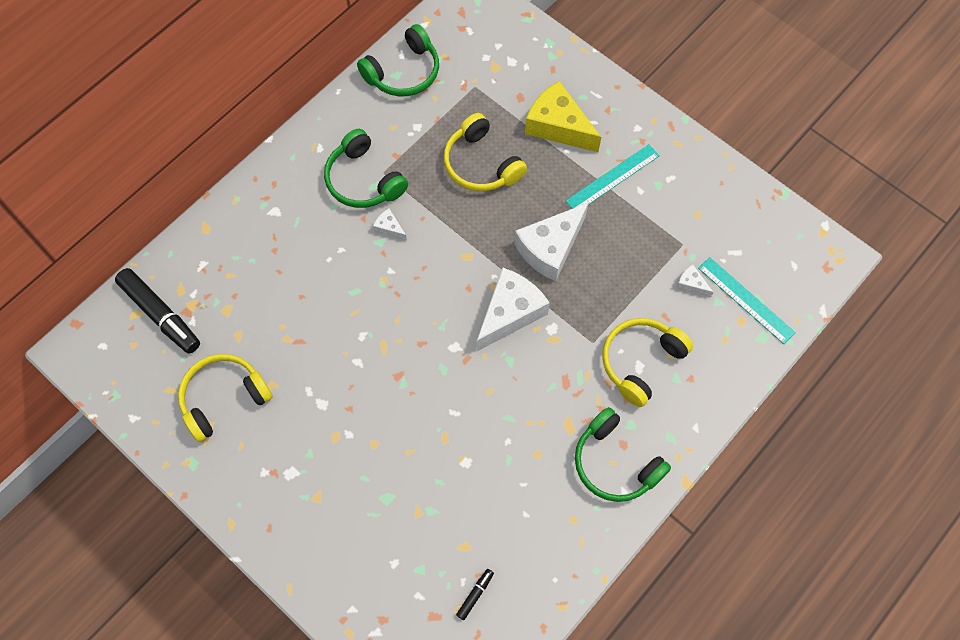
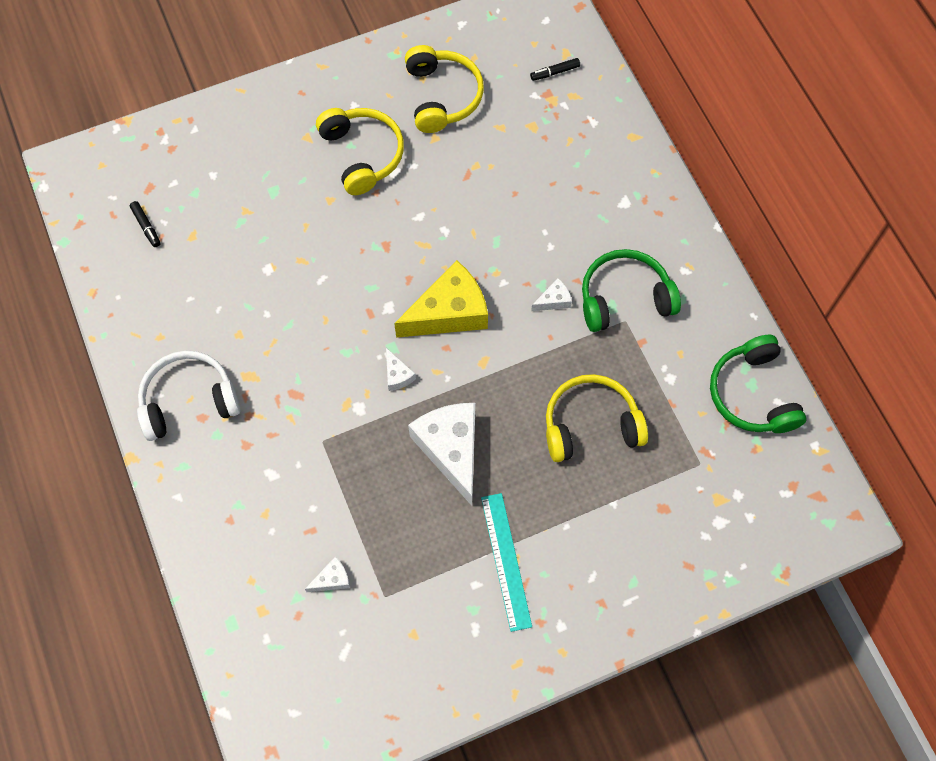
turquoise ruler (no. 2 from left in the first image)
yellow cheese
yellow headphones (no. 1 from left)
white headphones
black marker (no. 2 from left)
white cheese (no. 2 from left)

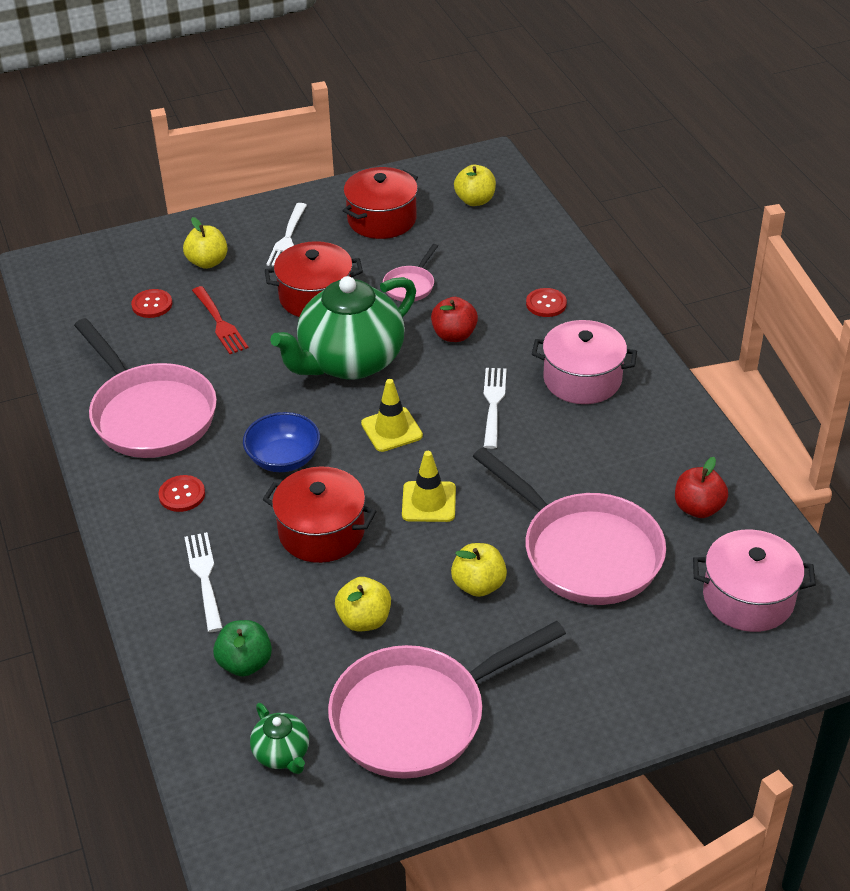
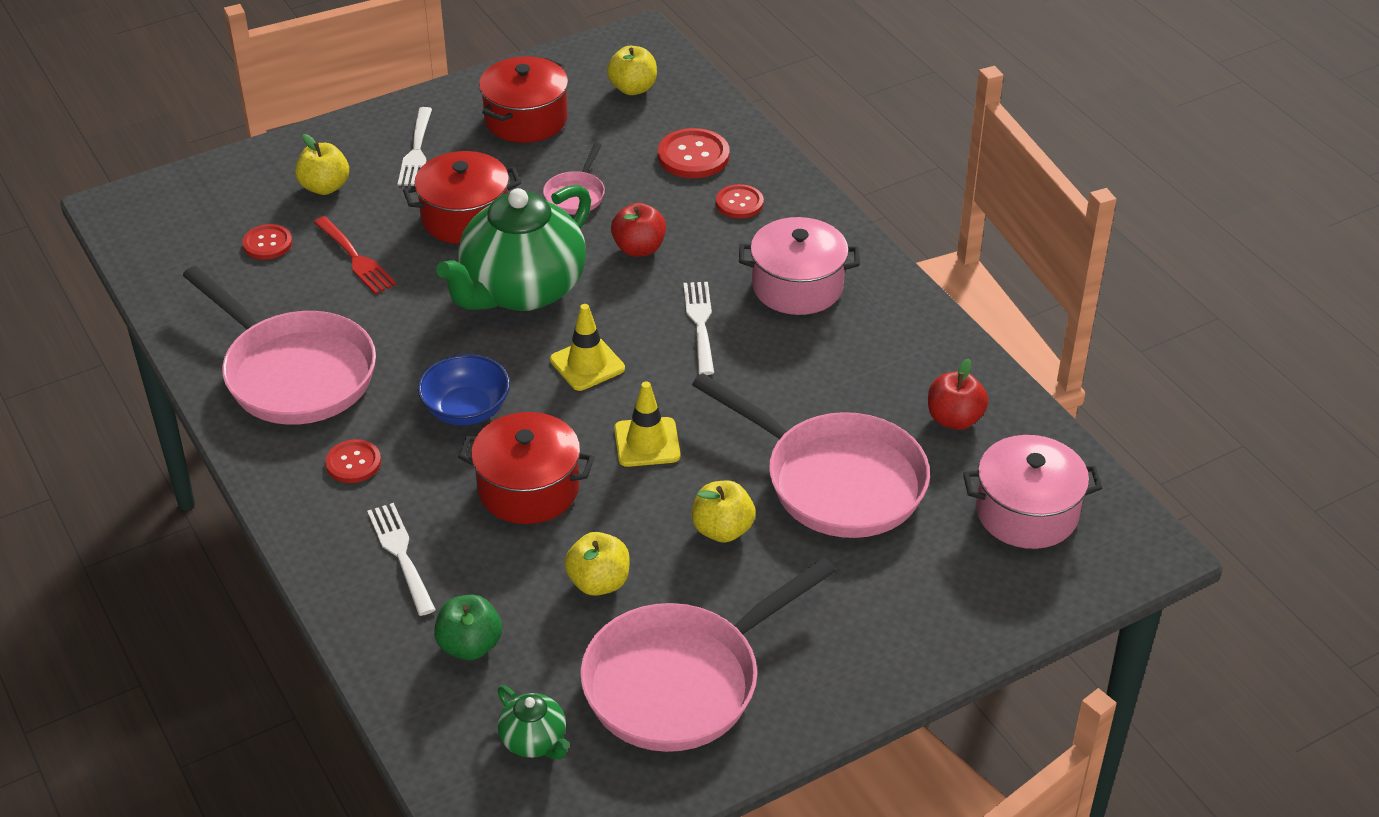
red button (no. 3 from left)

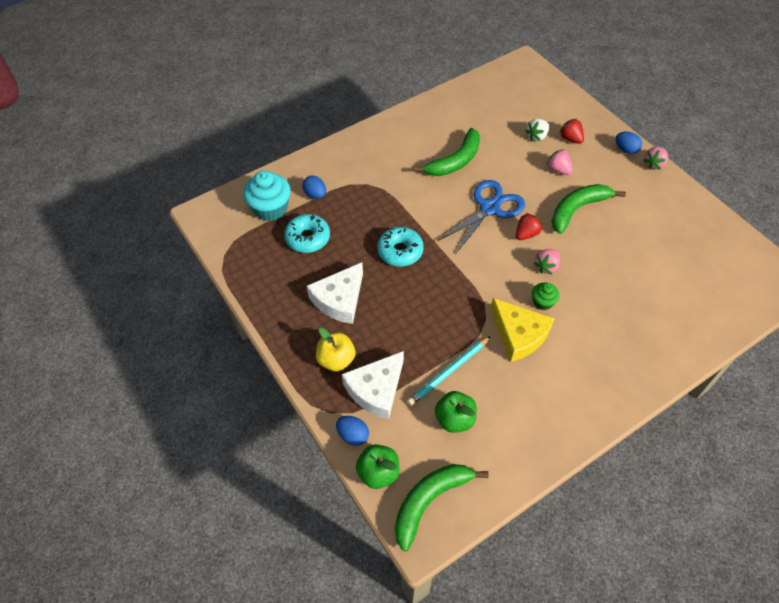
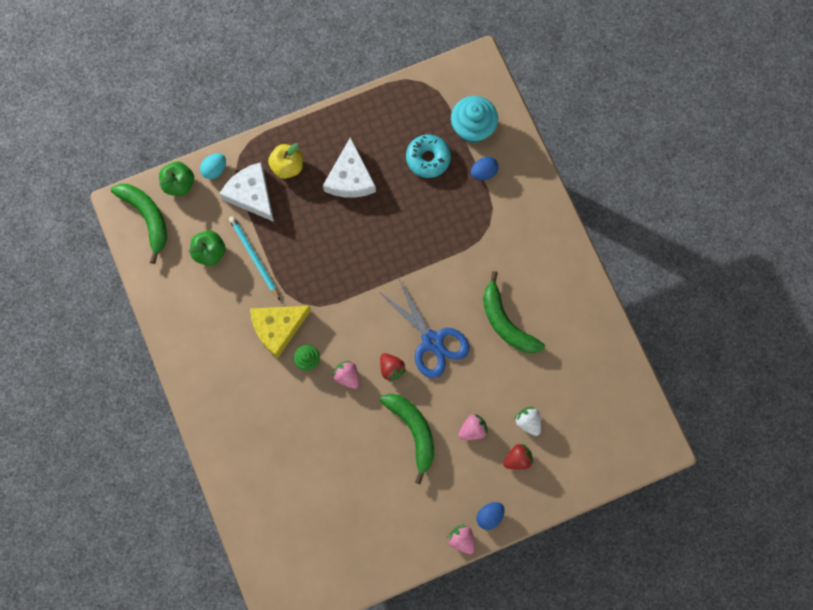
turquoise donut (no. 2 from left in the first image)
turquoise egg
white cheese (no. 2 from left)

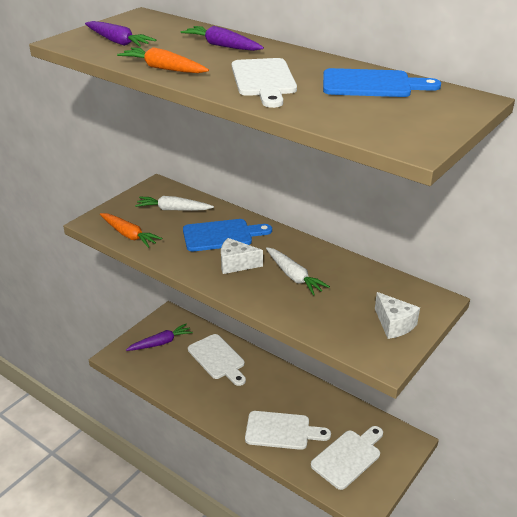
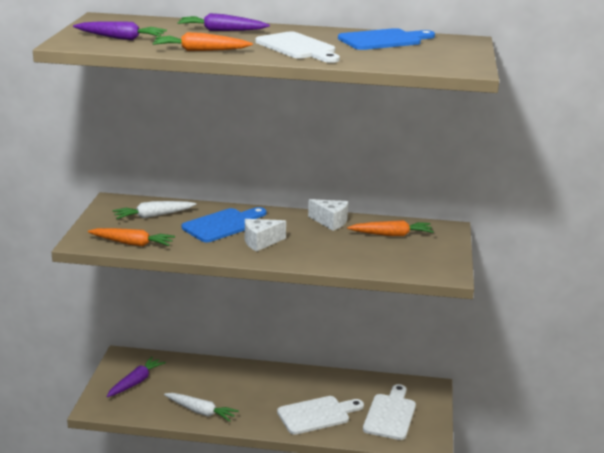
white cutting board (no. 1 from left in the first image)
orange carrot (no. 3 from left)
white carrot (no. 2 from left)
white cheese (no. 2 from left)

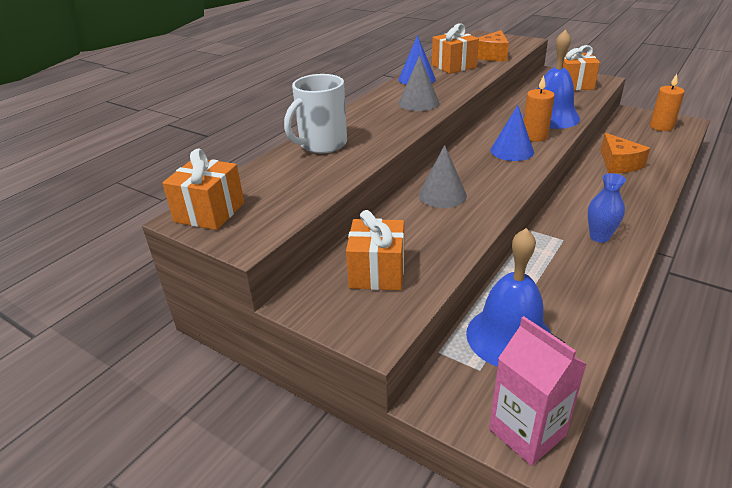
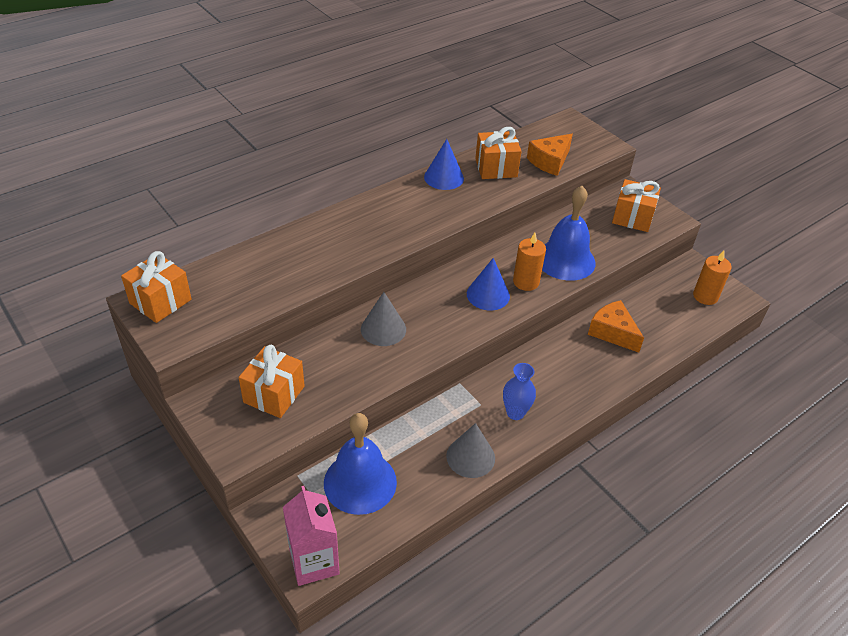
white mug
grey cone (no. 2 from left)
orange cheese (no. 2 from left)

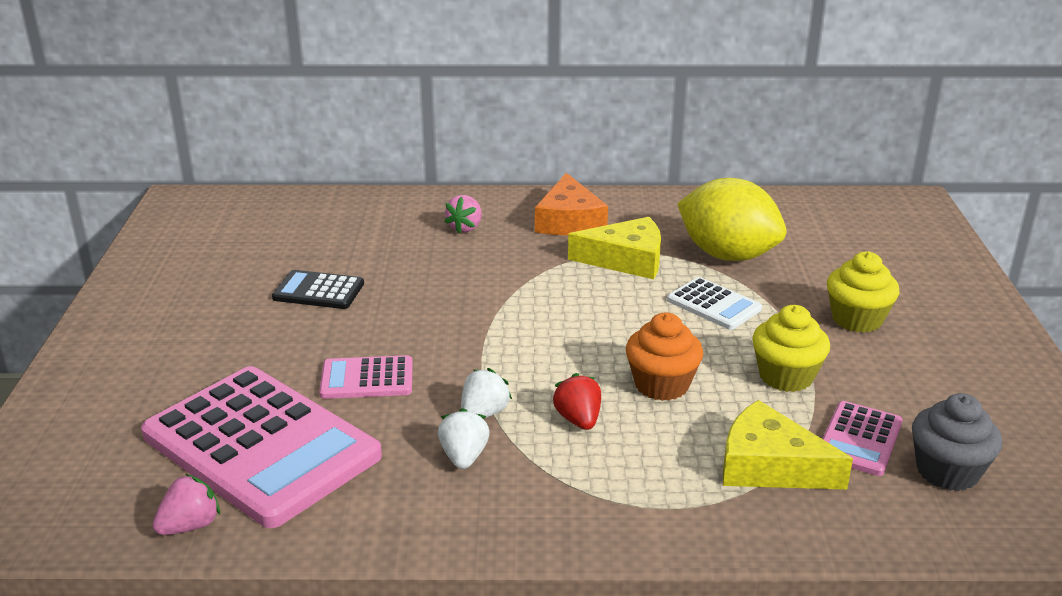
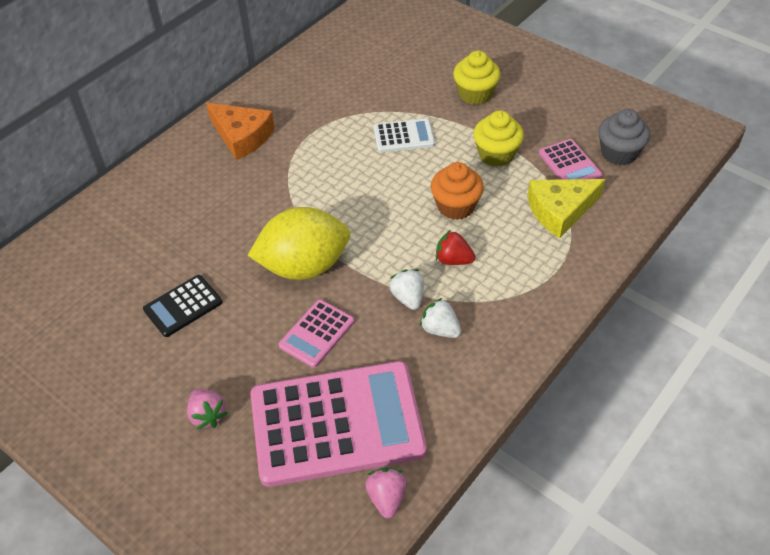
yellow cheese (no. 1 from left in the first image)
pink strawberry (no. 1 from left)
yellow lemon

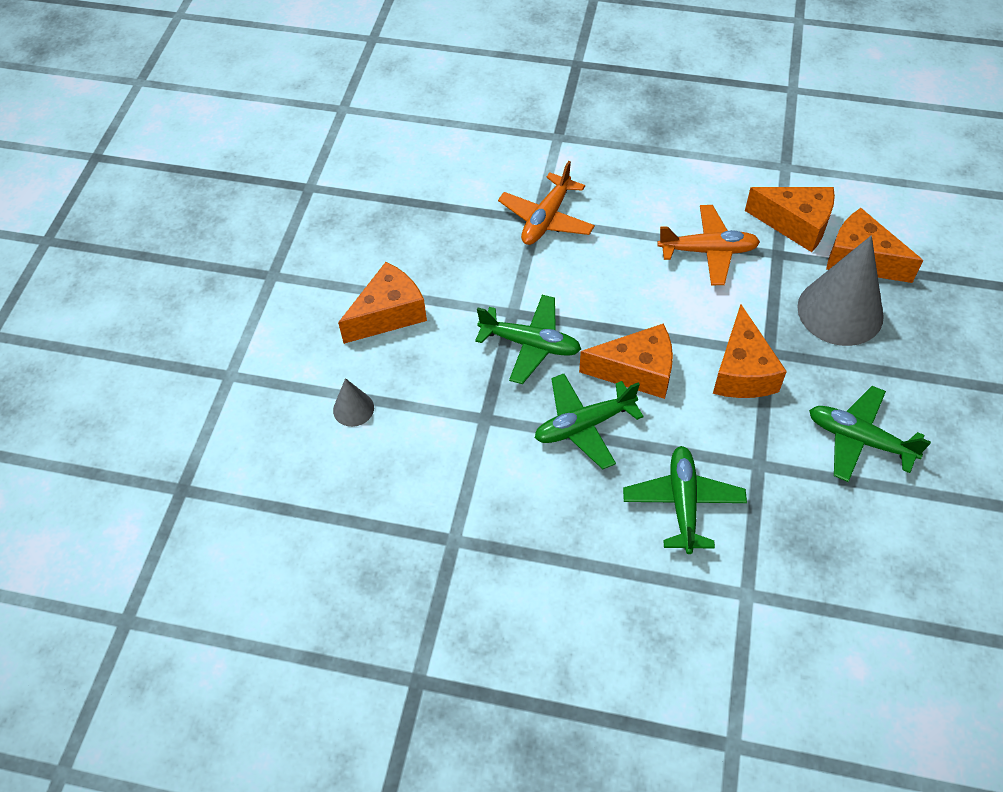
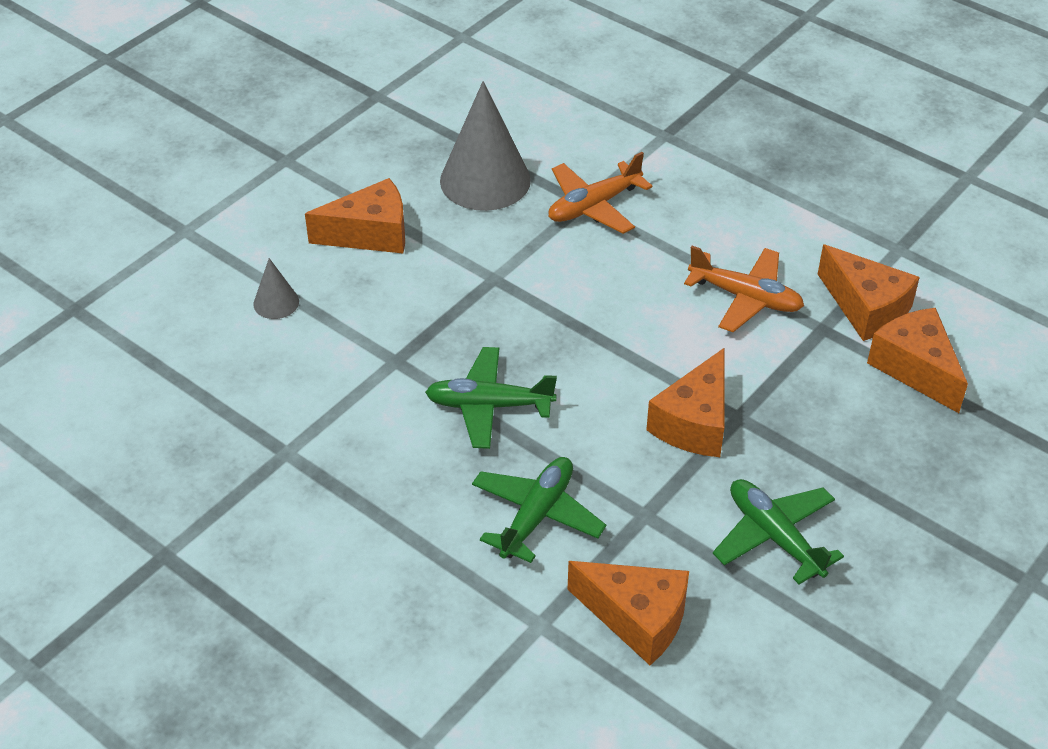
green plane (no. 1 from left in the first image)
orange cheese (no. 2 from left)
grey cone (no. 2 from left)

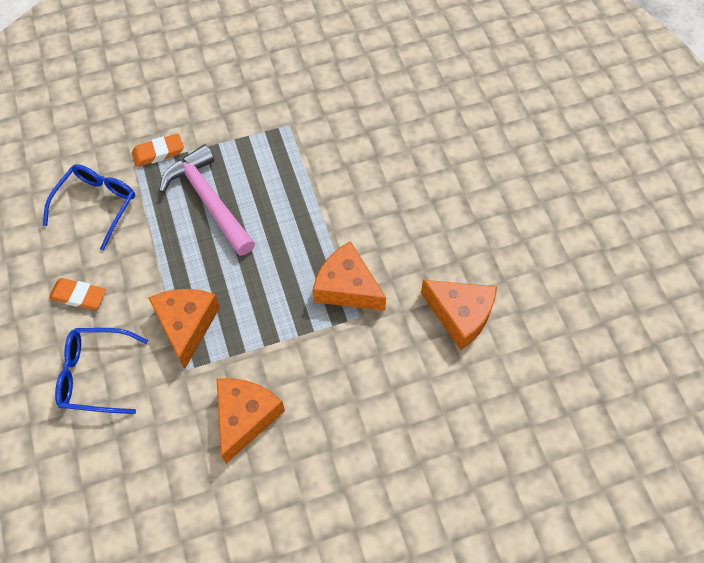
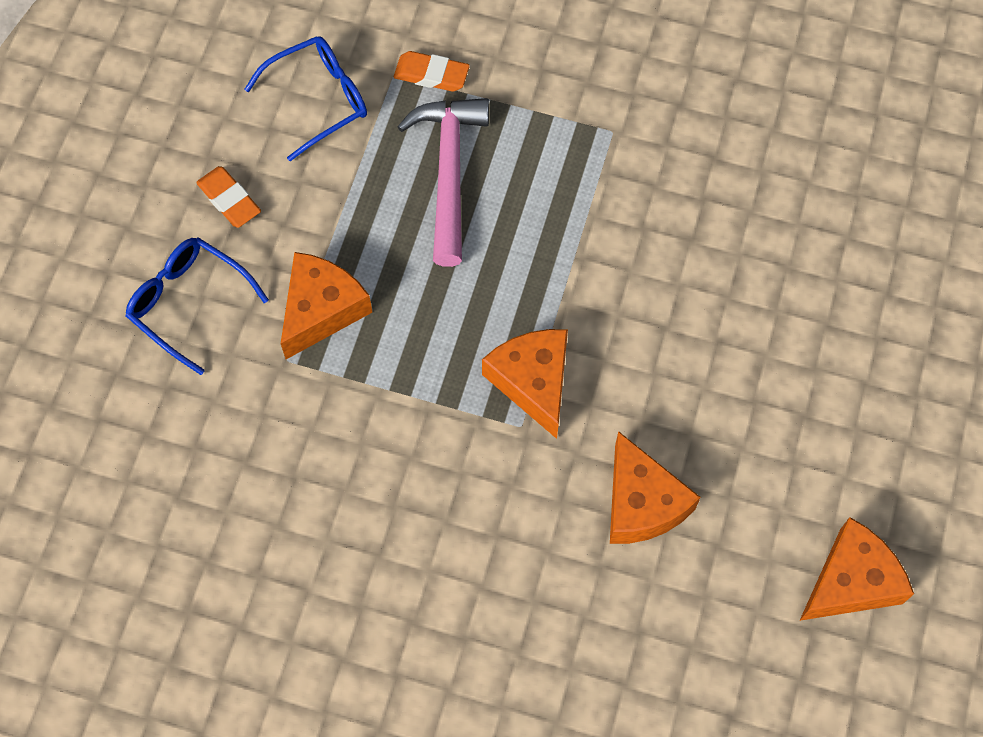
orange cheese (no. 4 from left)

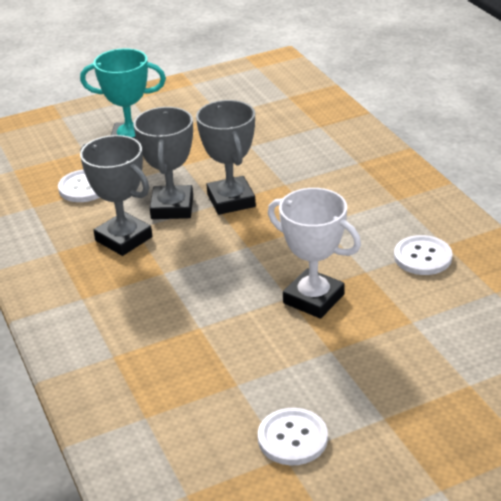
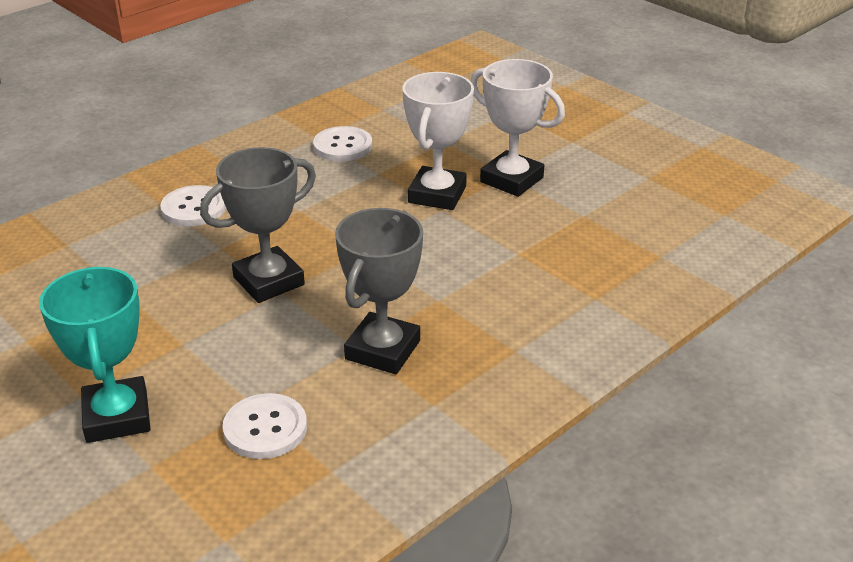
grey trophy (no. 2 from left in the first image)
white trophy (no. 2 from left)
white button (no. 1 from left)

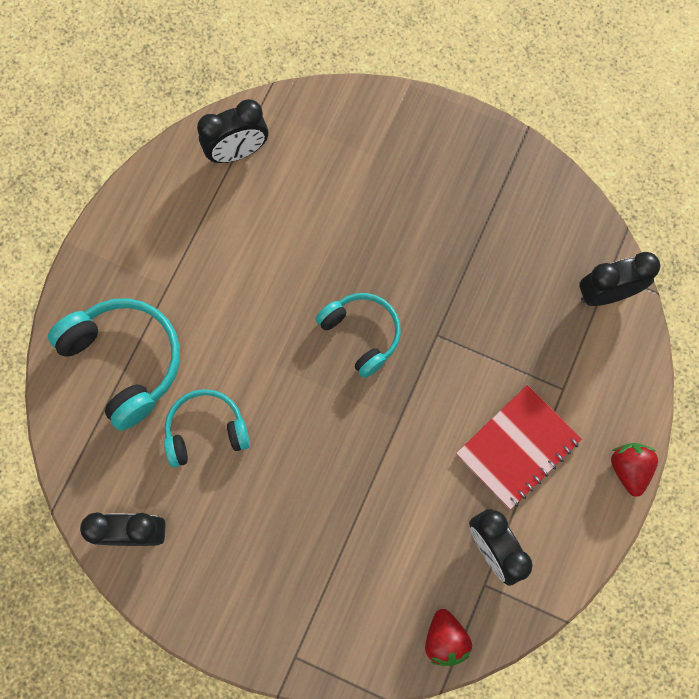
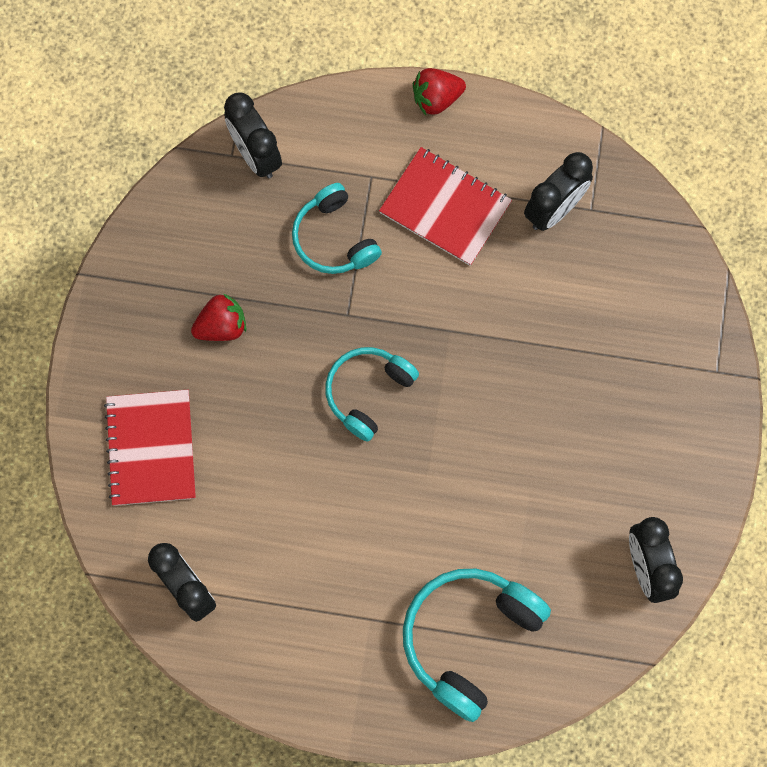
red notebook (no. 1 from left)
turquoise headphones (no. 1 from left)
red strawberry (no. 1 from left)

